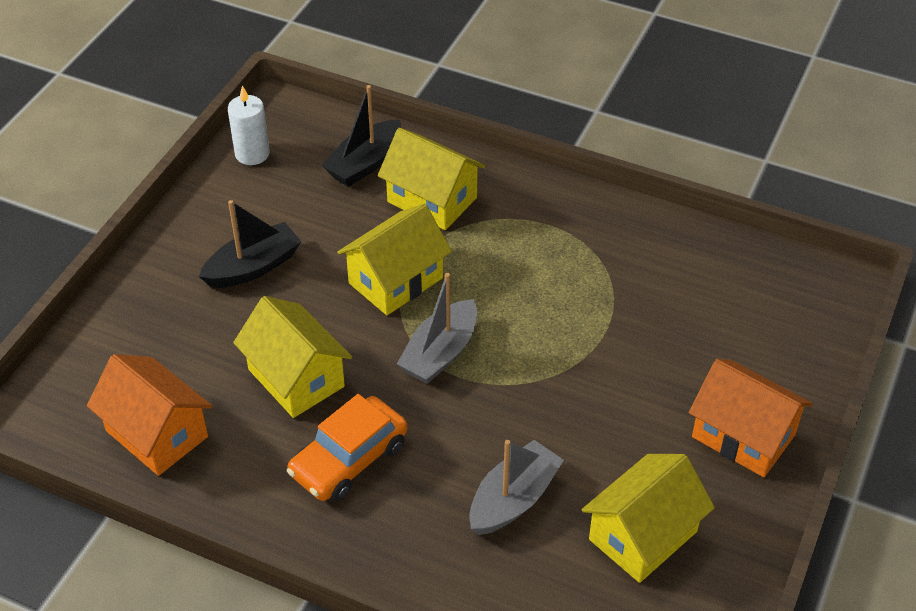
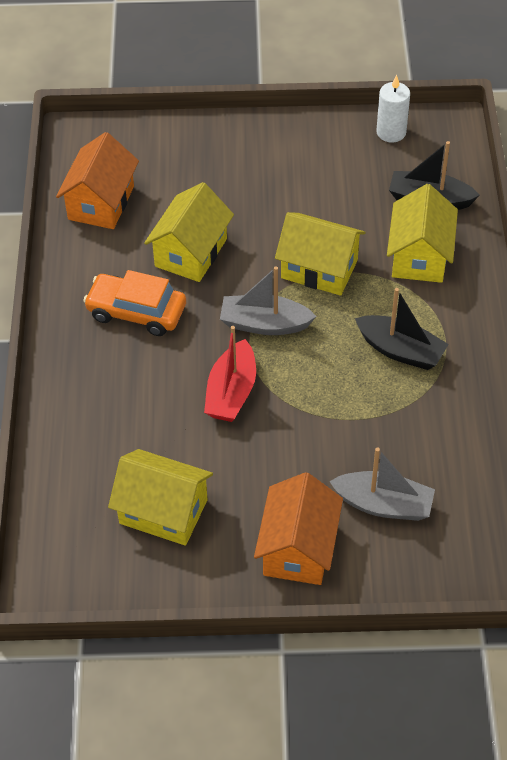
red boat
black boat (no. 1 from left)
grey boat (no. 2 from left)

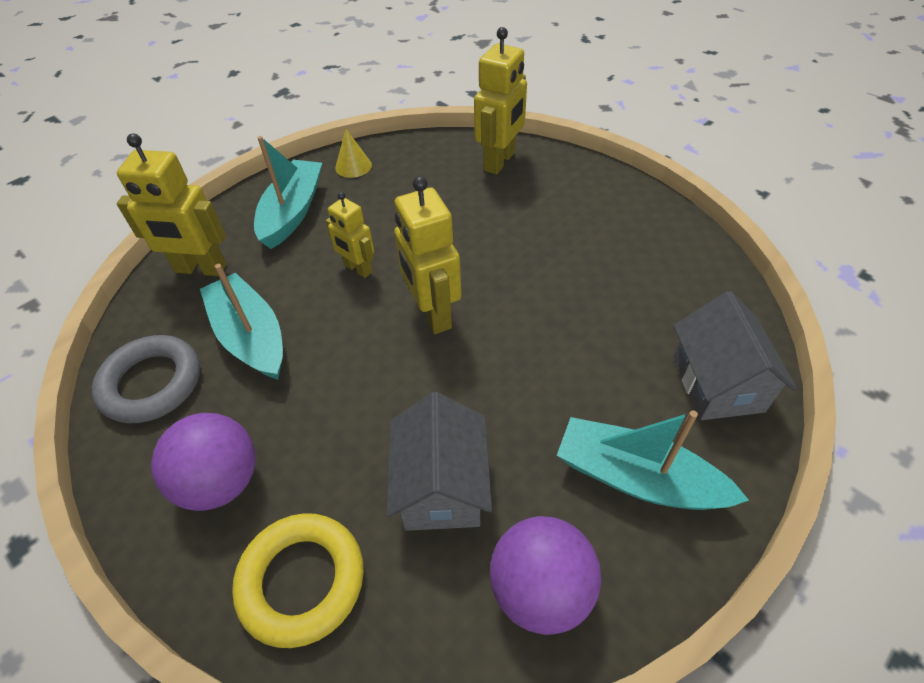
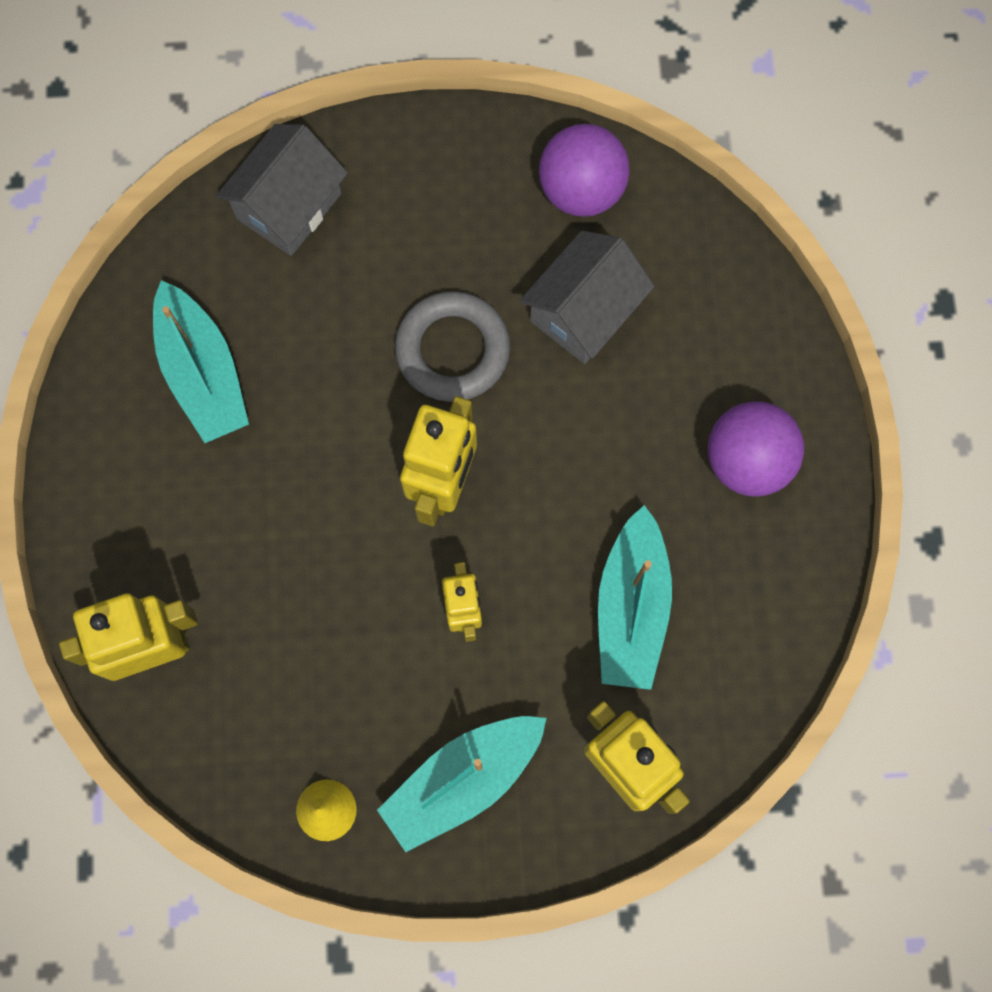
yellow ring
grey ring
turquoise boat (no. 1 from left)

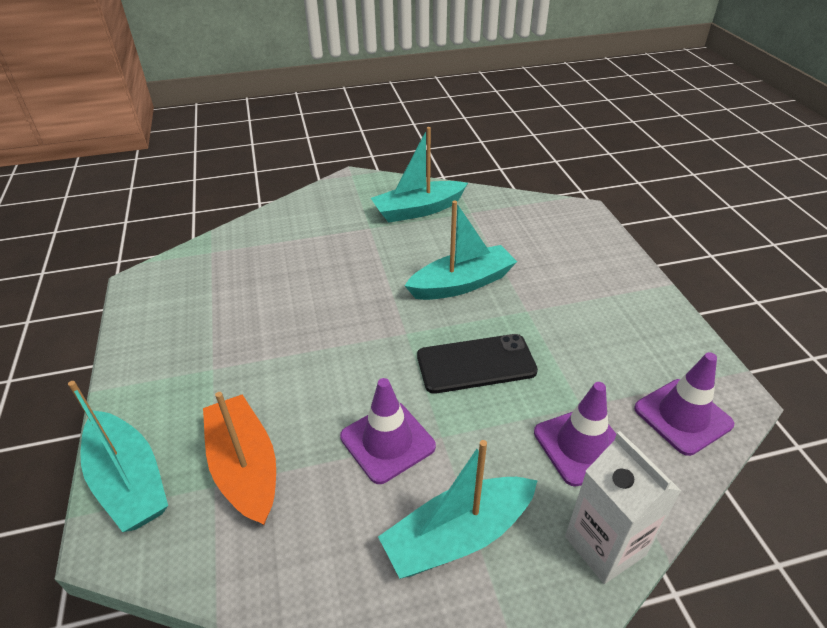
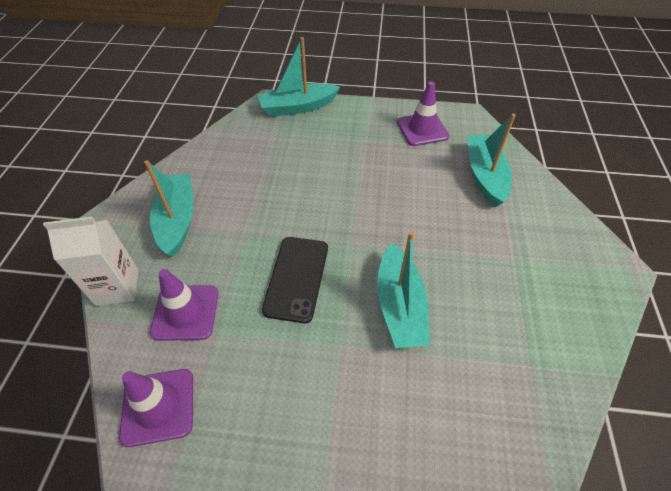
orange boat
purple traffic cone (no. 3 from left)
turquoise boat (no. 4 from left)

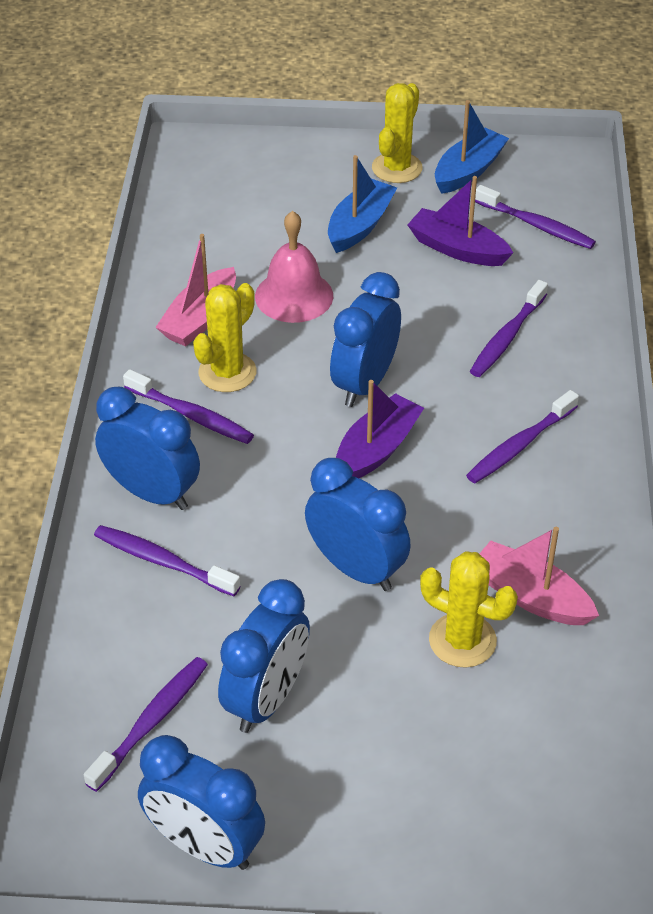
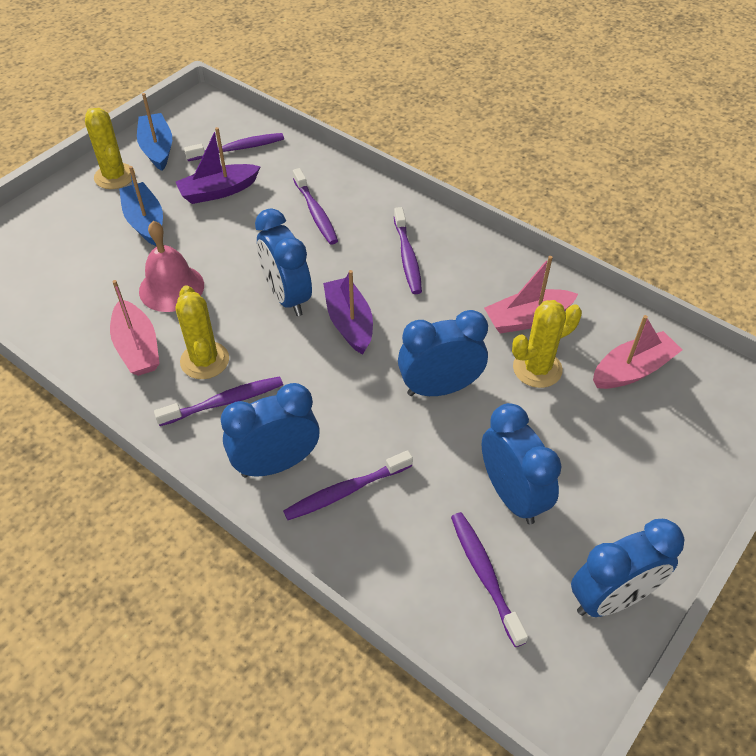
pink boat (no. 3 from left)

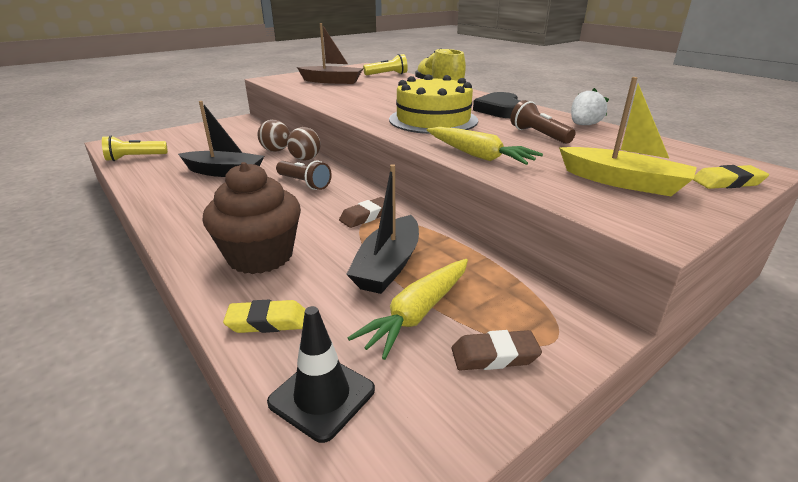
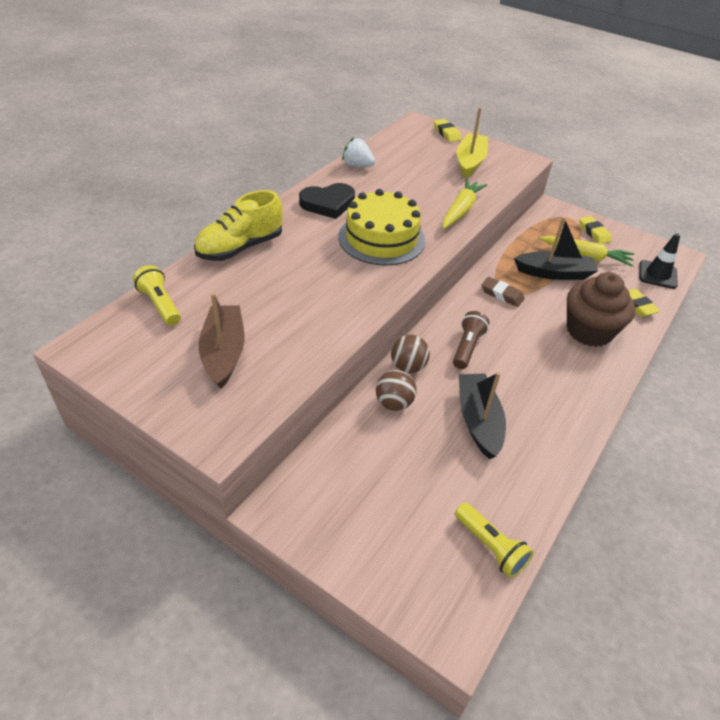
brown flashlight (no. 2 from left in the first image)
yellow eraser (no. 2 from left)

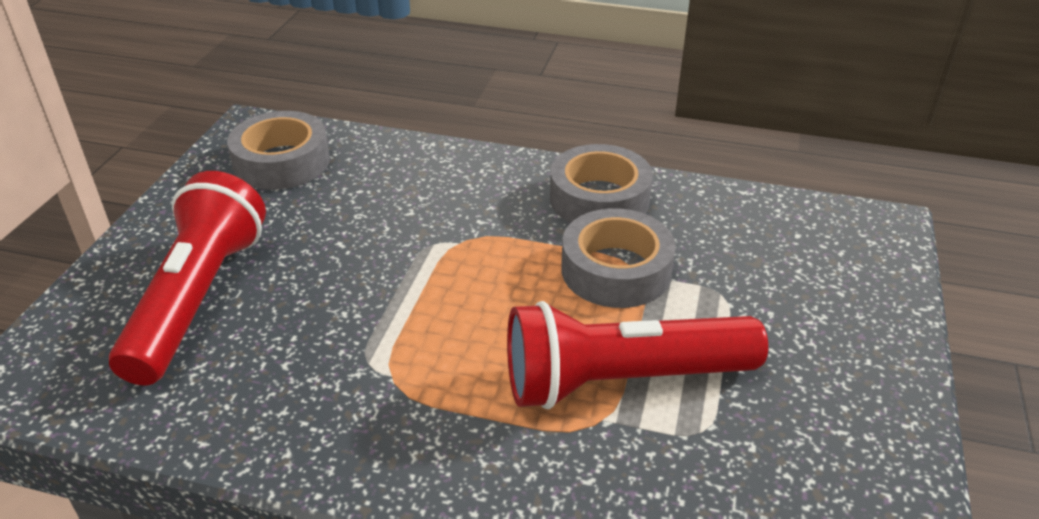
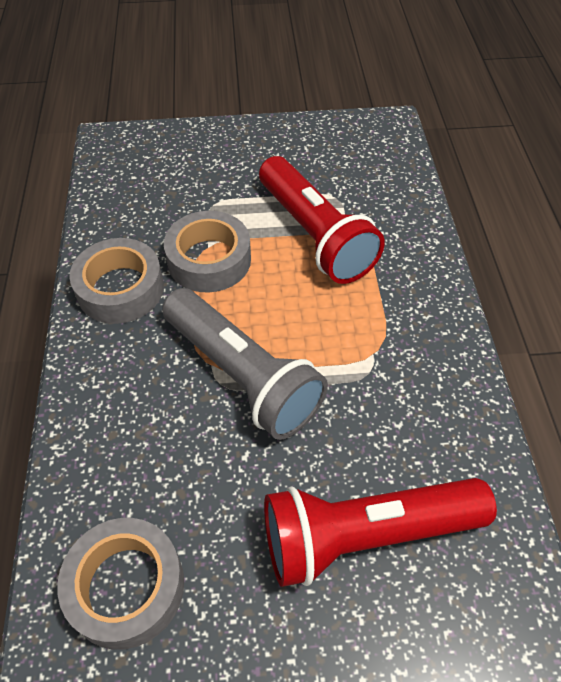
grey flashlight

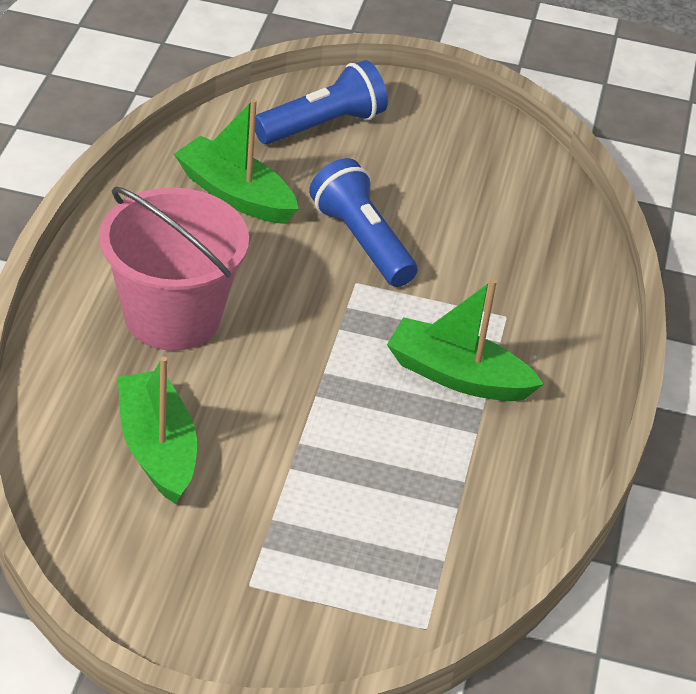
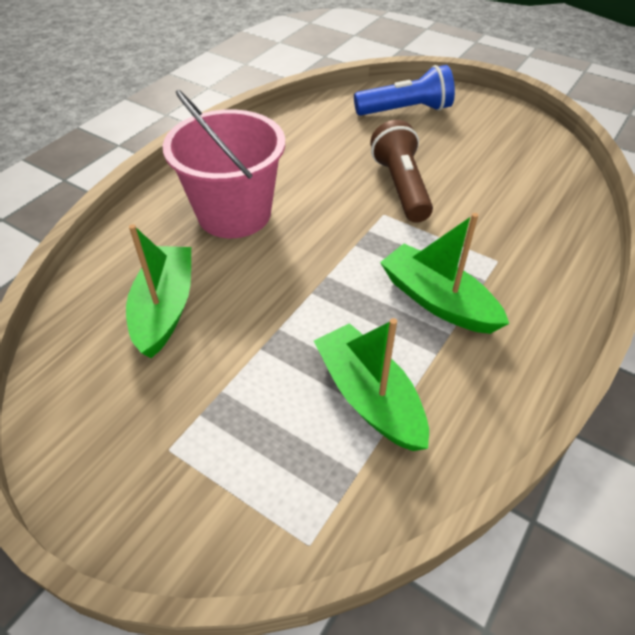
green boat (no. 2 from left)
brown flashlight

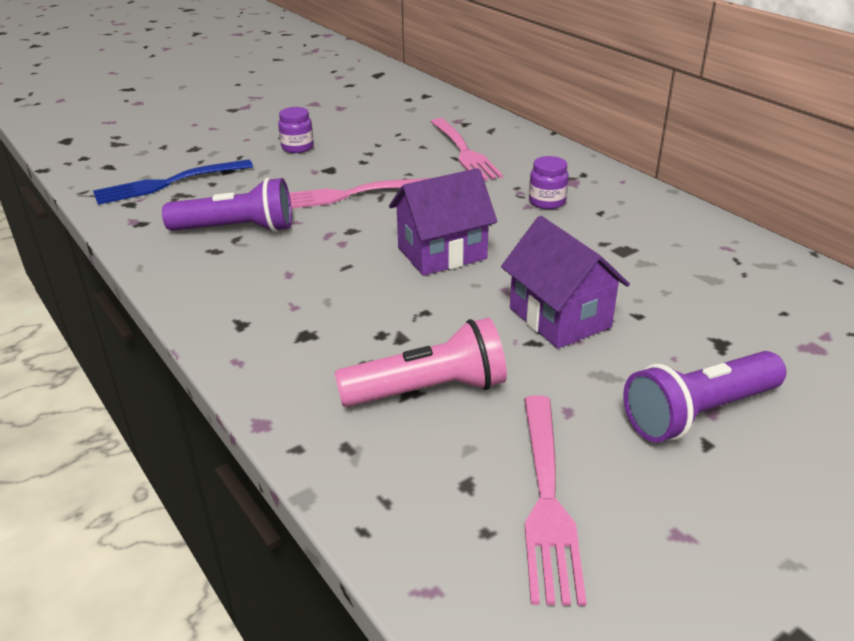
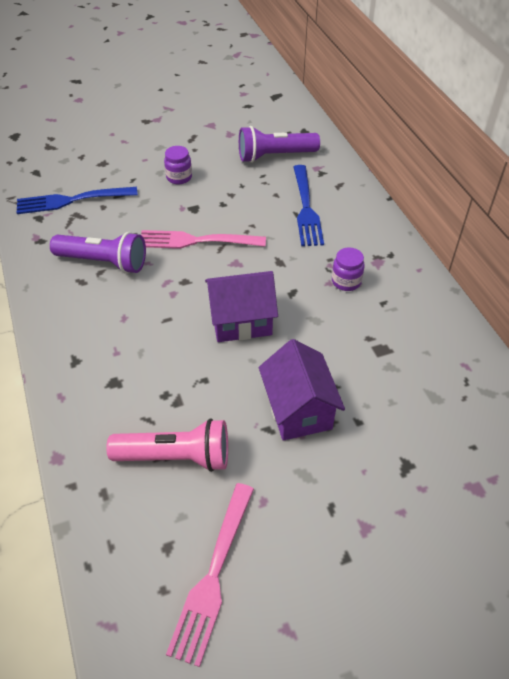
purple flashlight (no. 2 from left)
blue fork (no. 2 from left)

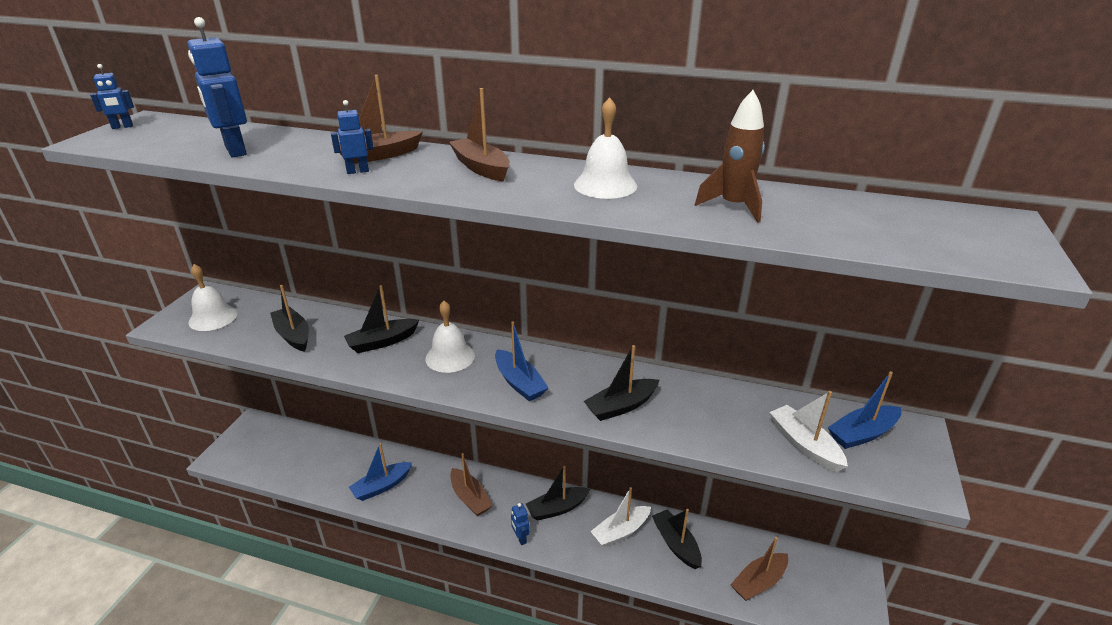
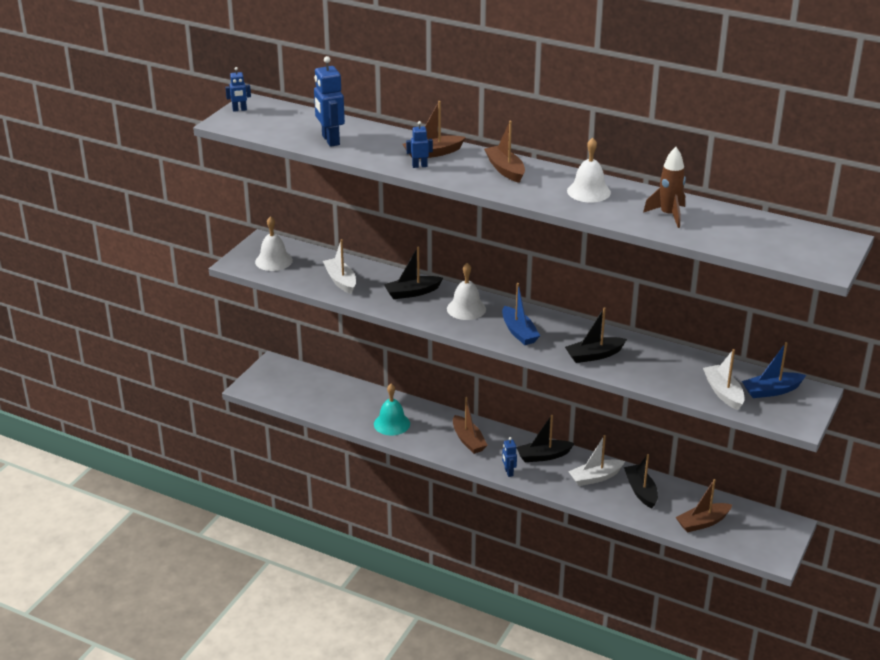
turquoise bell
white boat (no. 1 from left)

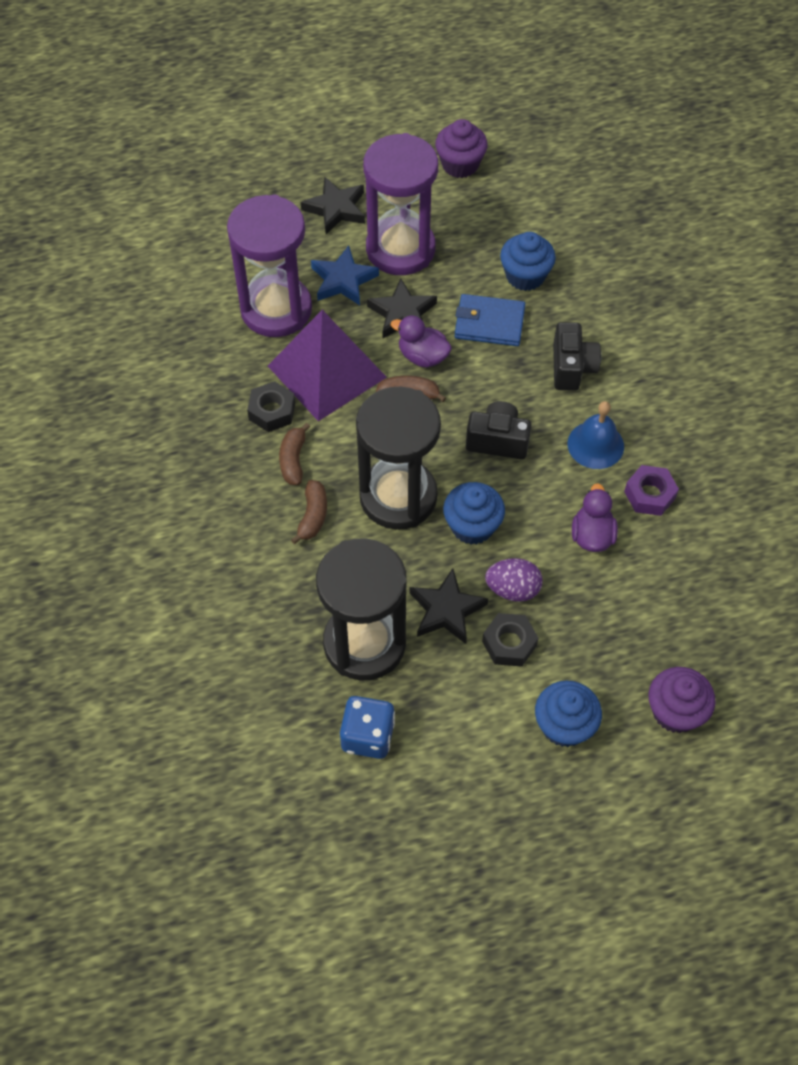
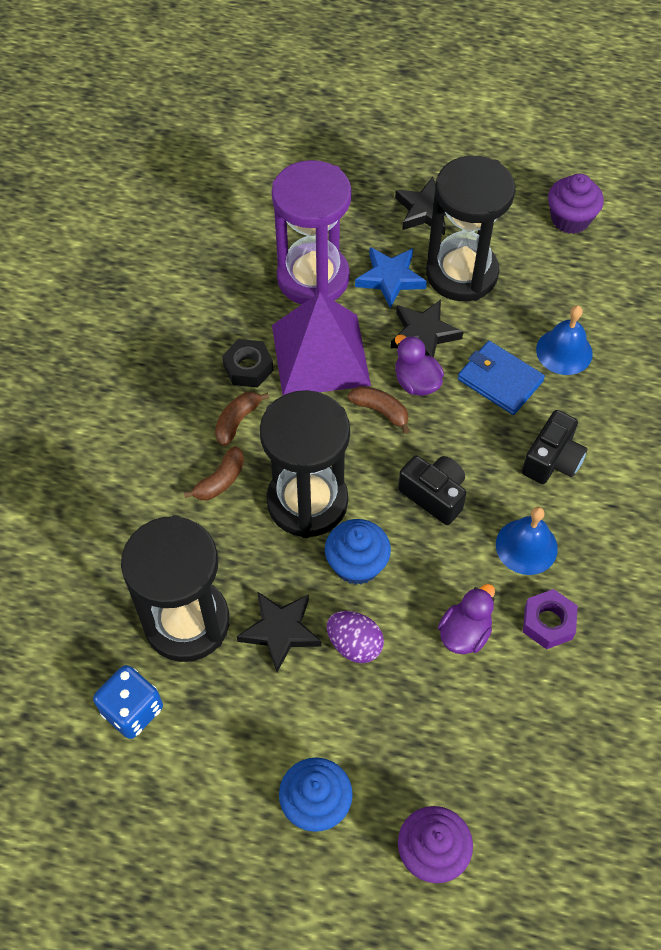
black nut (no. 2 from left in the first image)
blue bell (no. 2 from left)
black hourglass (no. 3 from left)

